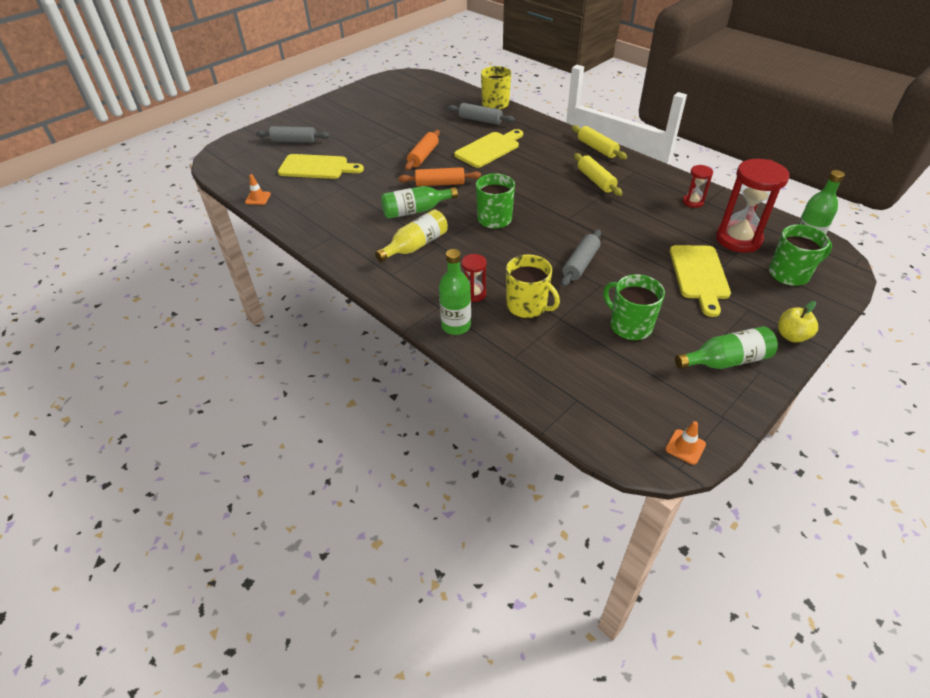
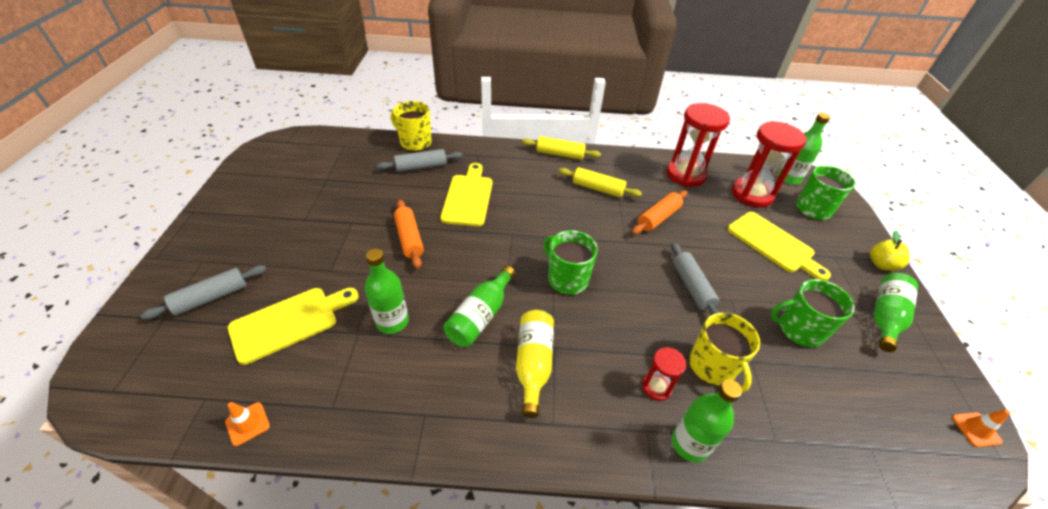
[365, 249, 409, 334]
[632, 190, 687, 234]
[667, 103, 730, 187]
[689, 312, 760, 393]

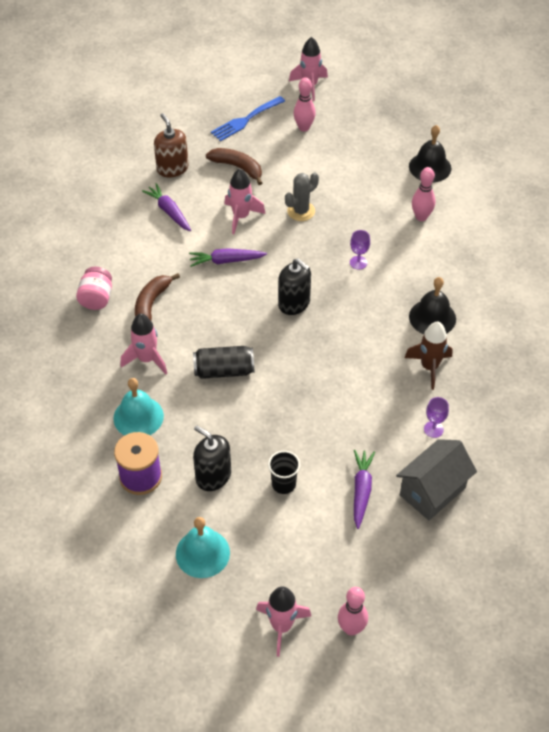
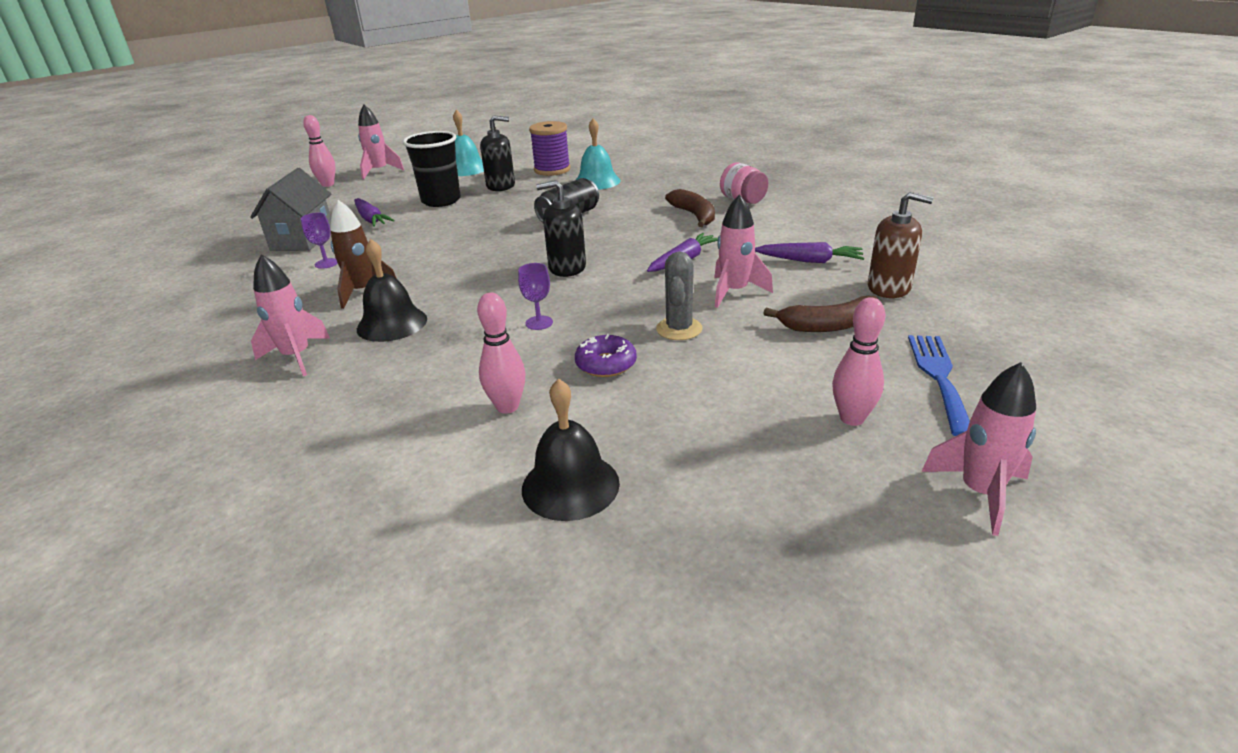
[251, 254, 330, 376]
[403, 131, 461, 207]
[575, 334, 637, 377]

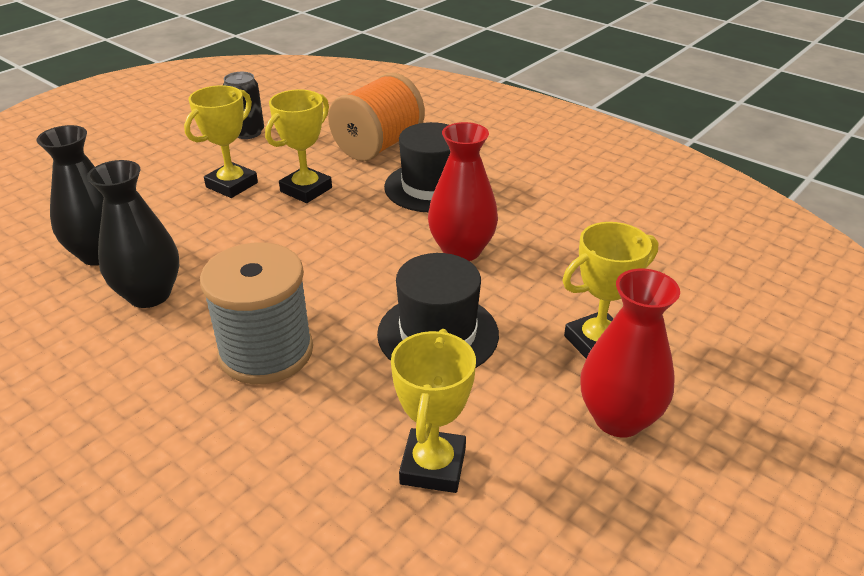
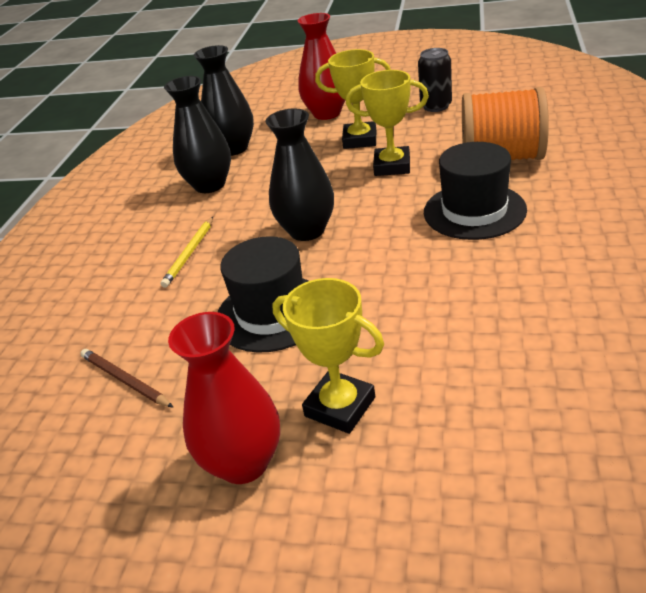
[81, 349, 174, 408]
[160, 217, 213, 288]
[265, 108, 334, 241]
[298, 13, 345, 120]

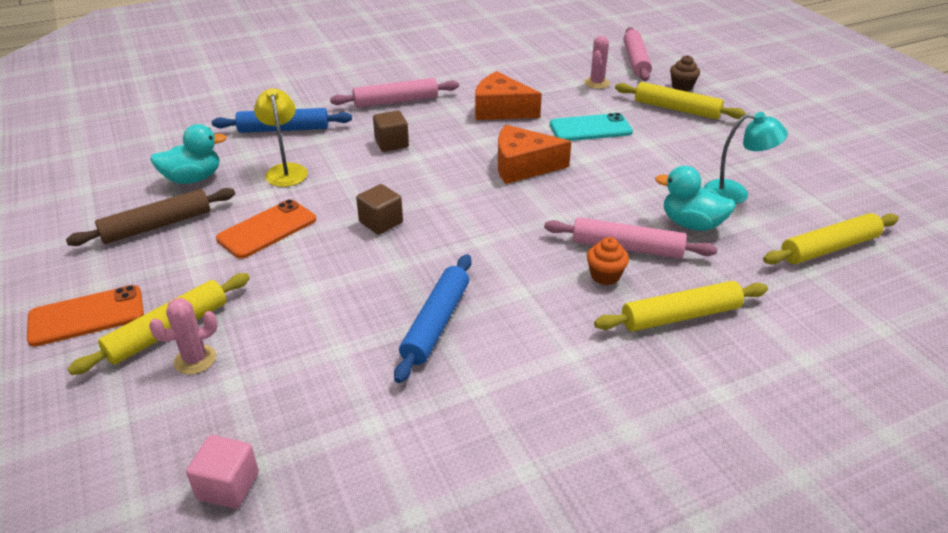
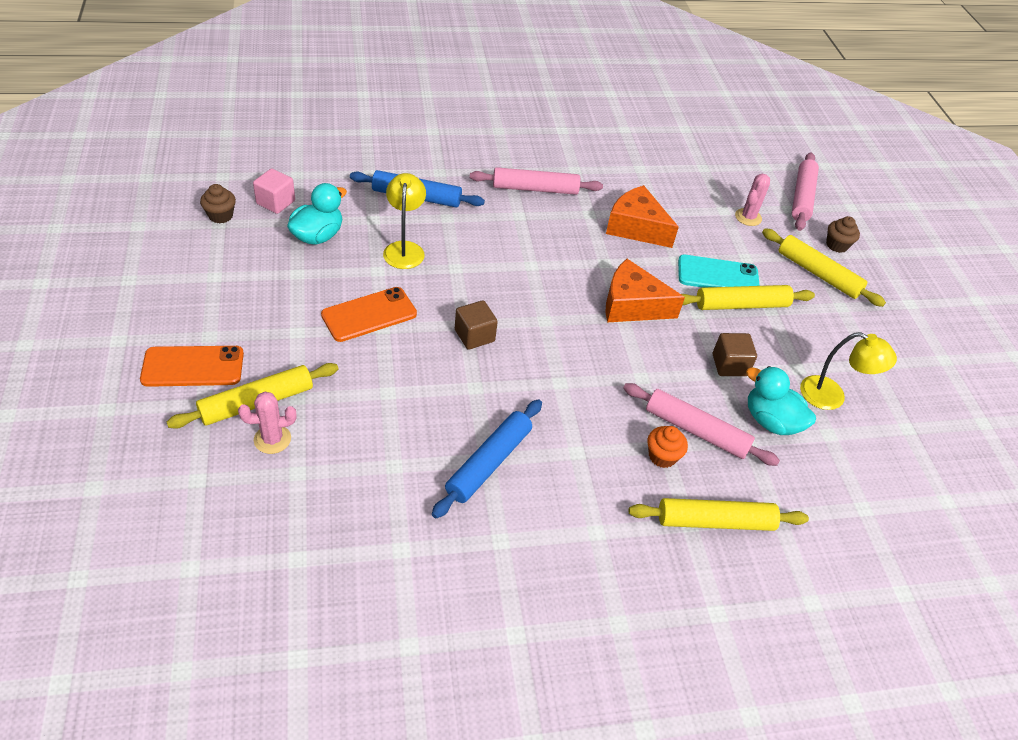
[200, 184, 236, 223]
[253, 168, 295, 214]
[287, 183, 347, 245]
[681, 285, 815, 310]
[713, 333, 757, 376]
[800, 332, 897, 410]
[66, 188, 235, 246] (first image)

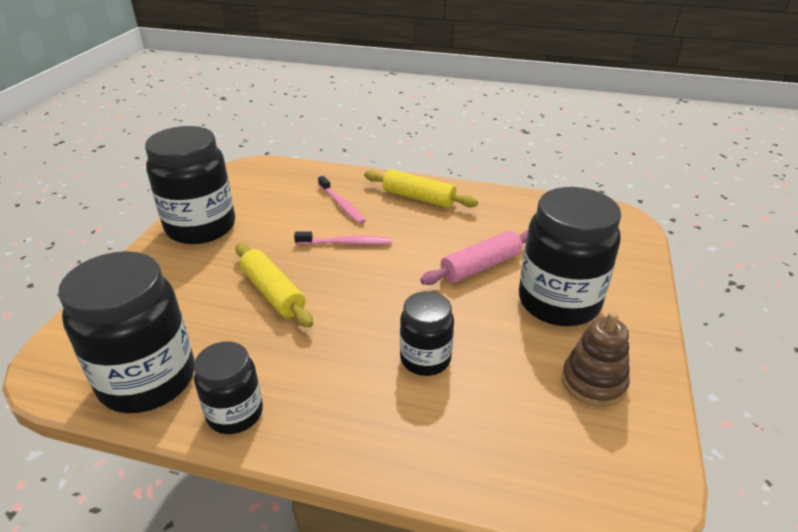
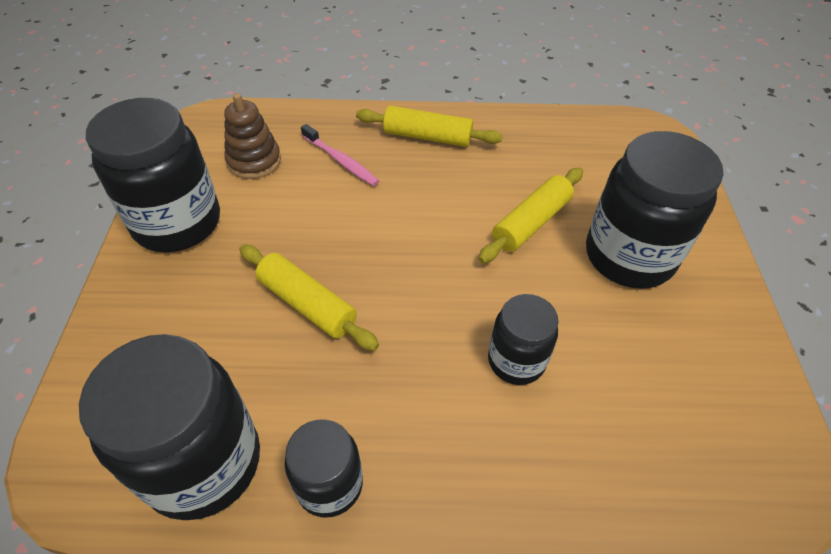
[224, 93, 281, 179]
[478, 168, 583, 263]
[294, 232, 392, 245] (first image)

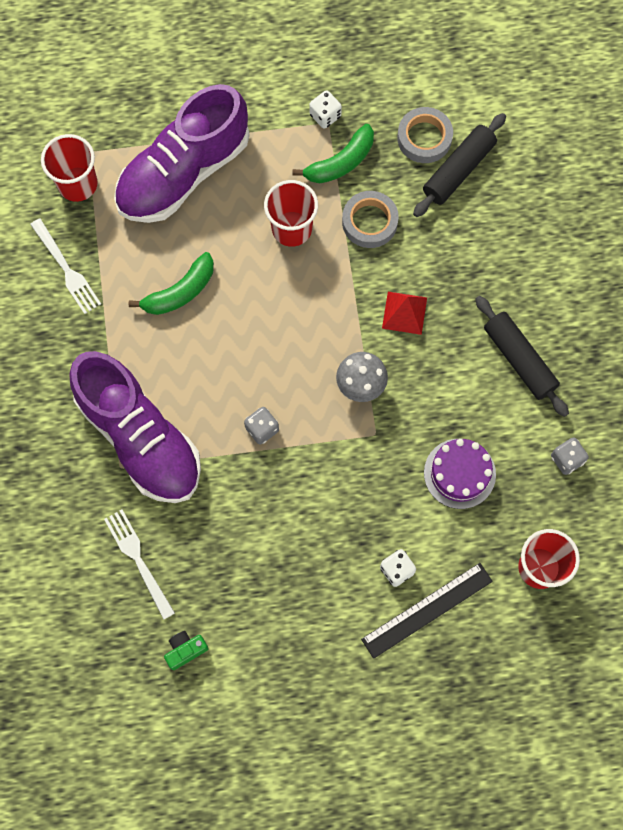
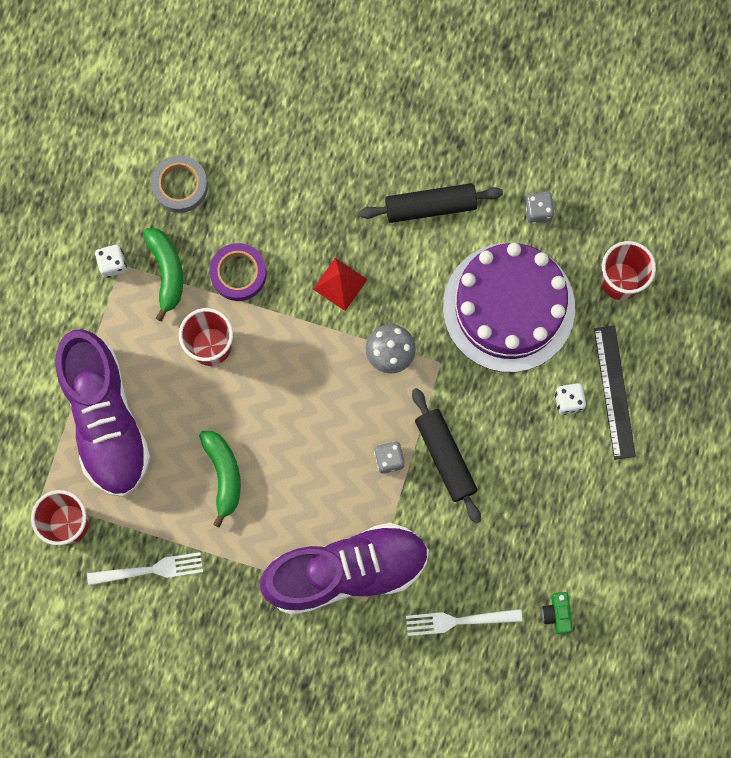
[209, 243, 267, 301]
[412, 388, 481, 524]
[443, 243, 575, 372]

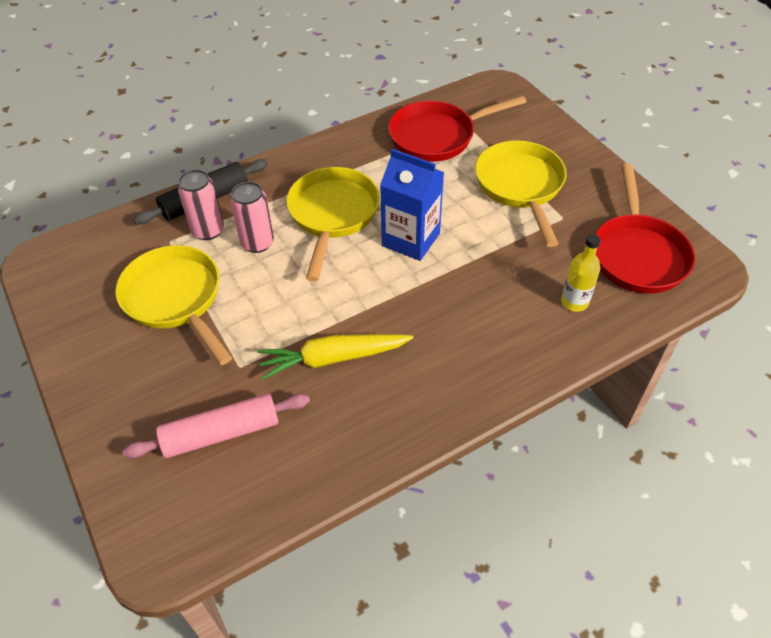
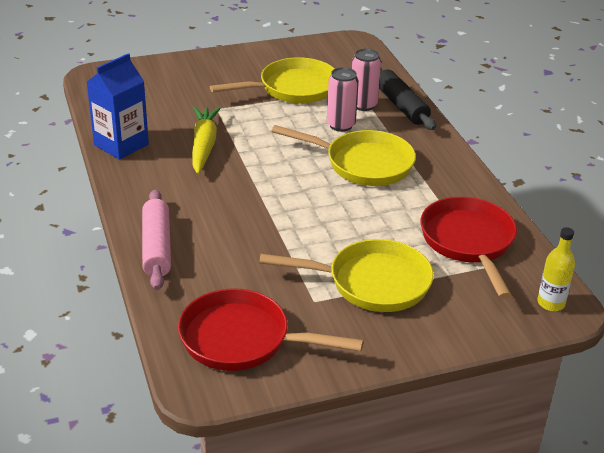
[87, 53, 149, 160]
[142, 190, 171, 290]
[537, 227, 575, 311]

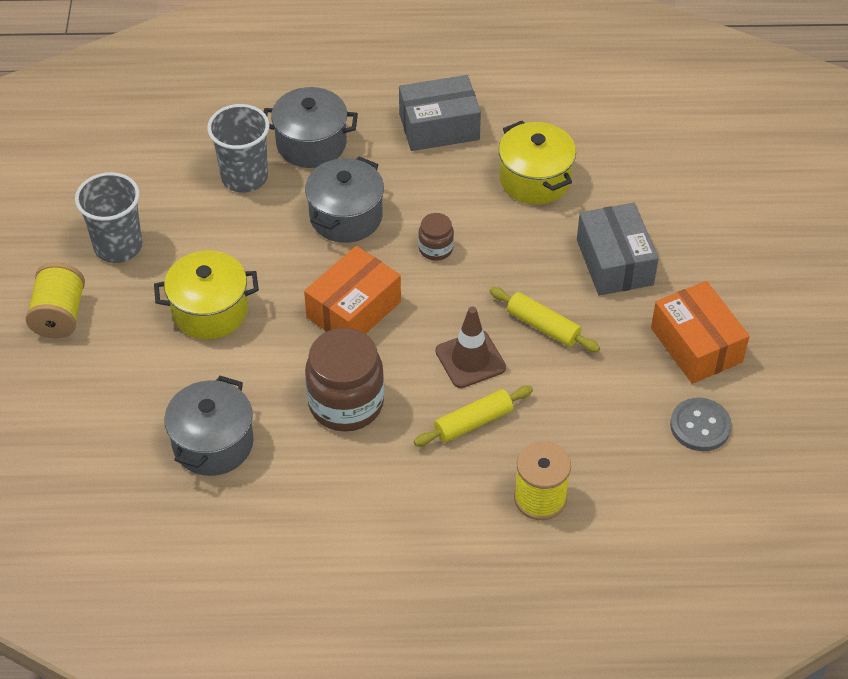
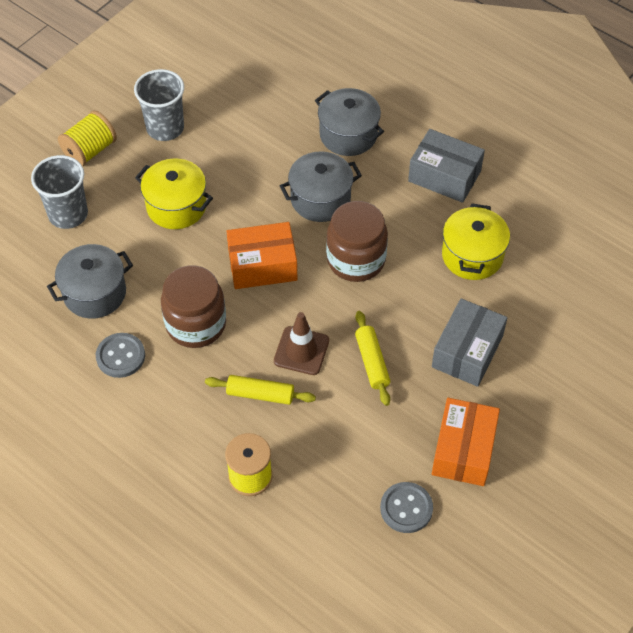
[31, 155, 88, 229]
[96, 333, 145, 378]
[326, 201, 388, 282]

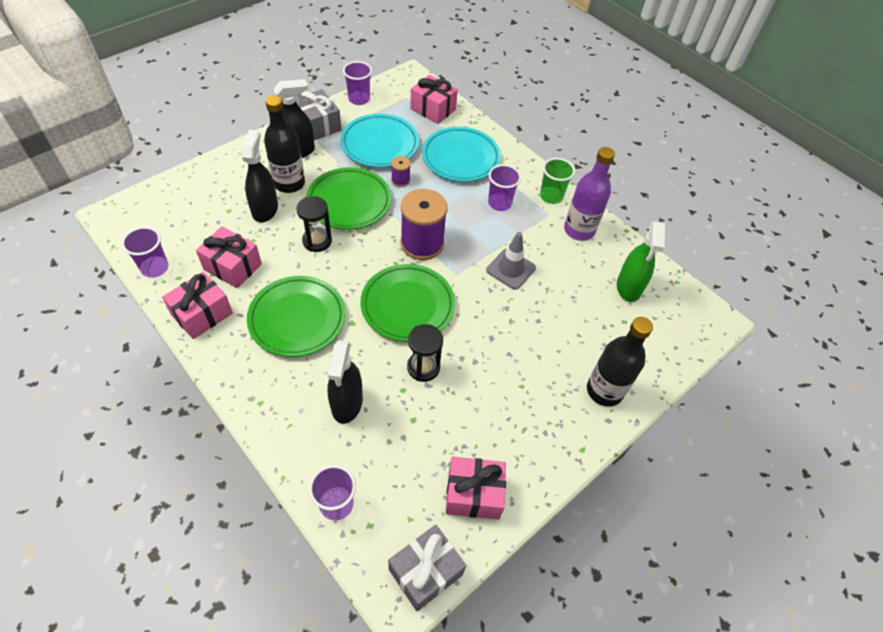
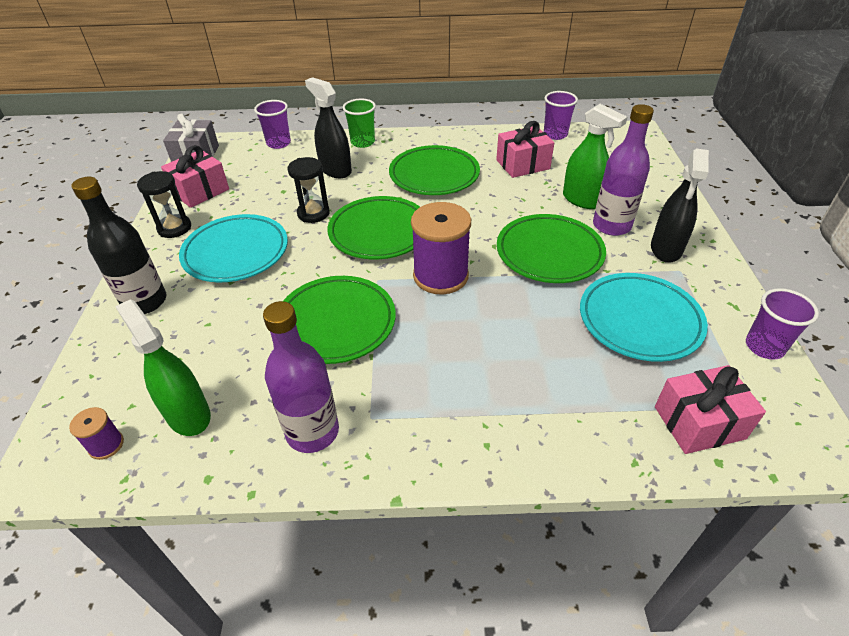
[69, 407, 124, 460]
[137, 171, 191, 238]
[179, 214, 288, 282]
[283, 276, 396, 364]
[343, 99, 376, 148]
[563, 104, 627, 209]
[593, 104, 654, 236]
[162, 272, 233, 339] (first image)
[296, 89, 341, 140] (first image)
[488, 164, 521, 211] (first image)

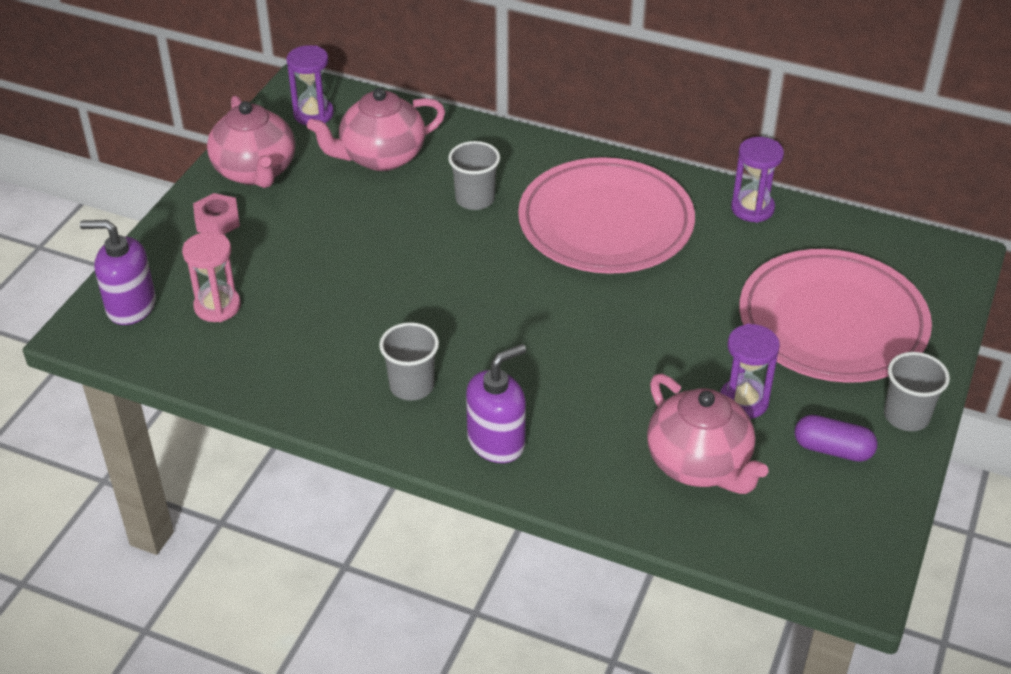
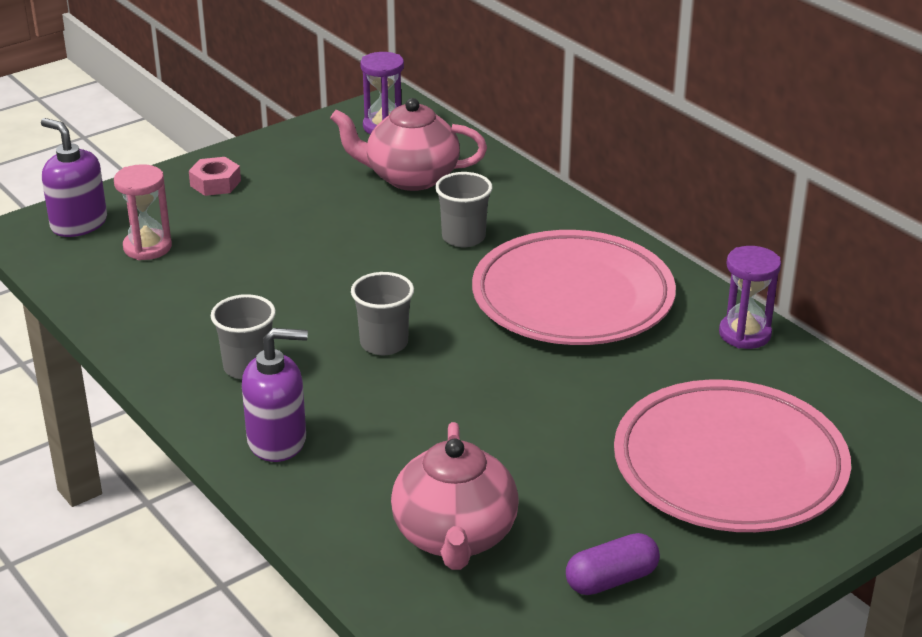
[351, 272, 414, 355]
[566, 533, 660, 595]
[207, 95, 295, 188] (first image)
[720, 324, 780, 419] (first image)

